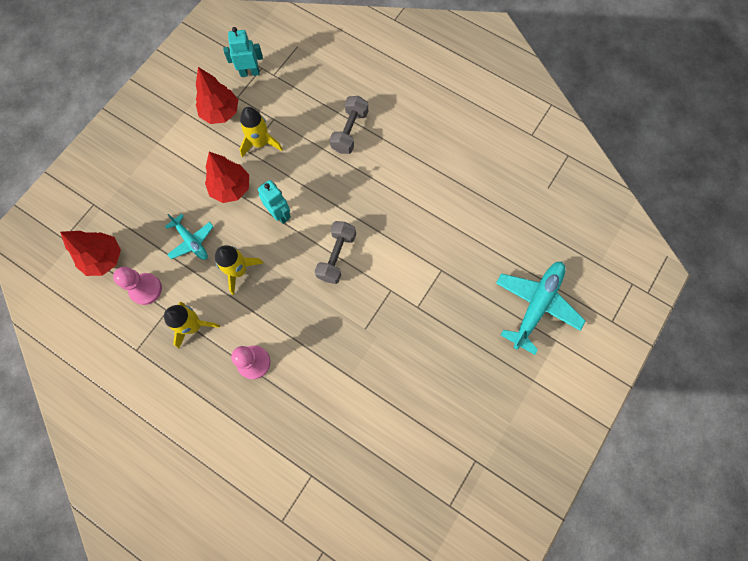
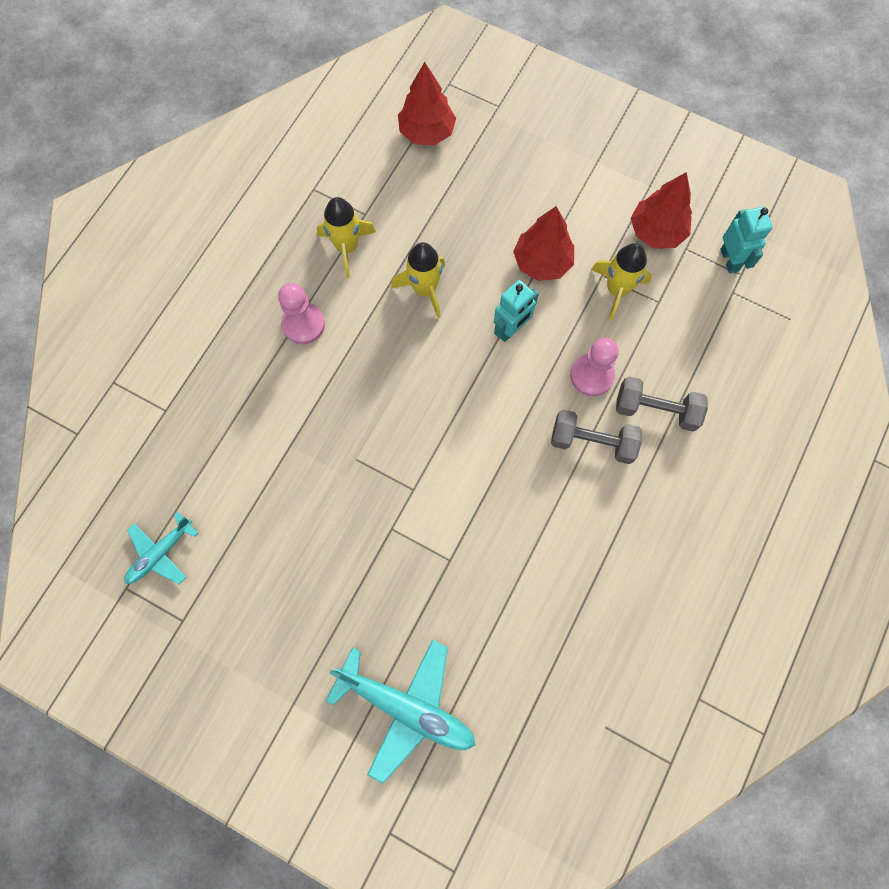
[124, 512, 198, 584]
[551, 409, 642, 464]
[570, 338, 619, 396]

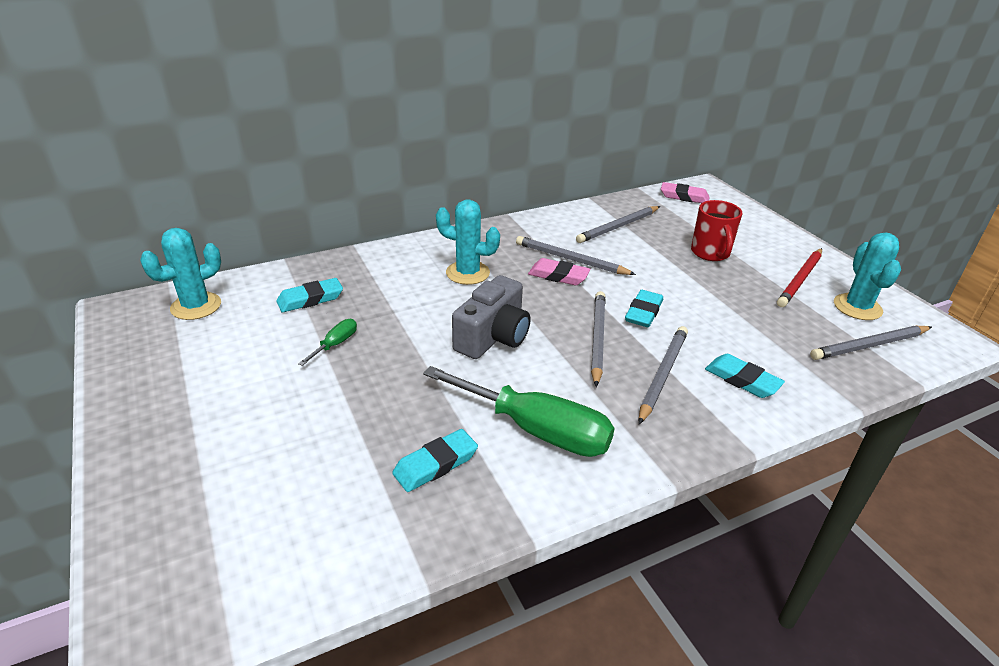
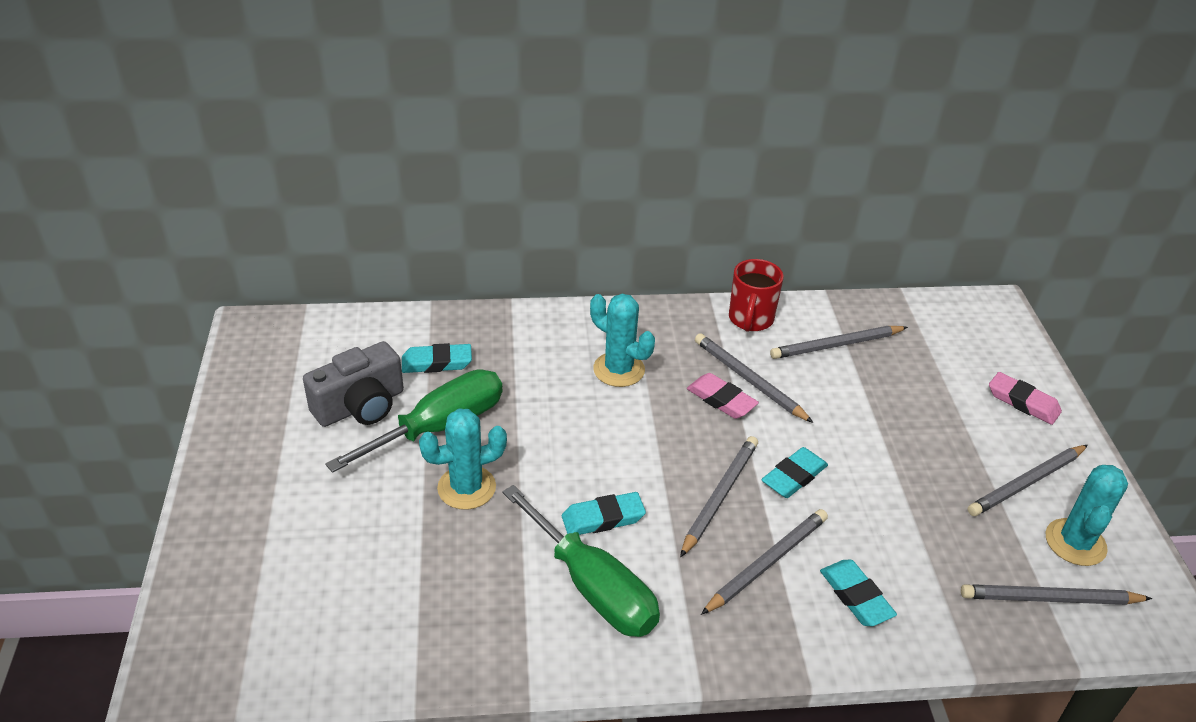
[303, 341, 404, 427]
[325, 370, 503, 473]
[419, 408, 507, 510]
[562, 492, 646, 535]
[729, 259, 783, 332]
[968, 445, 1088, 516]
[989, 372, 1062, 425]

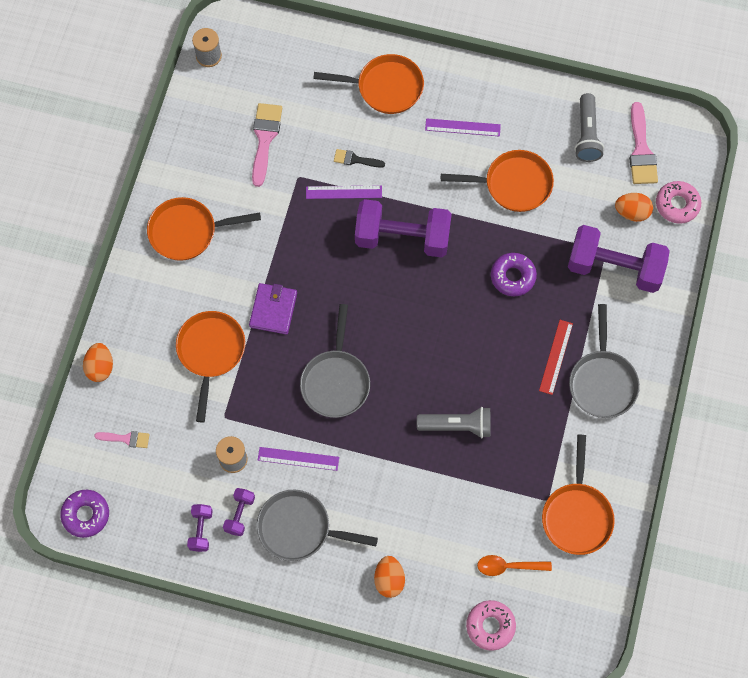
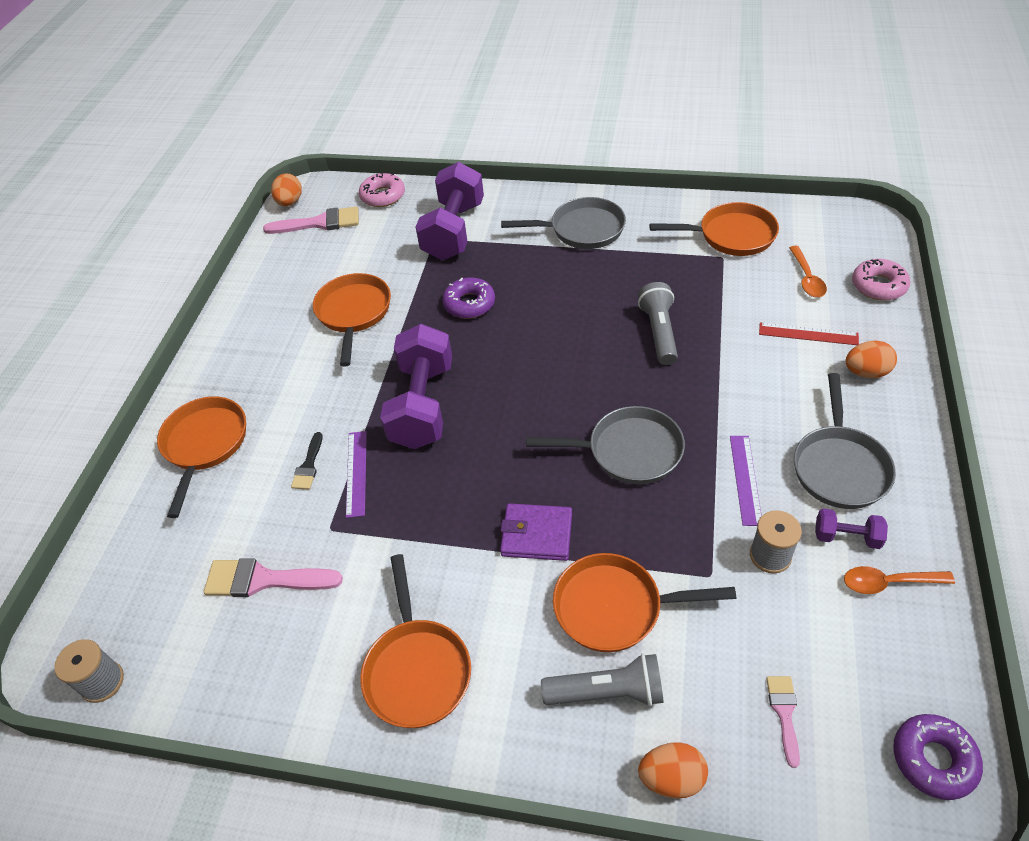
[271, 174, 302, 206]
[541, 654, 664, 706]
[759, 322, 859, 345]
[844, 566, 955, 594]
[425, 118, 501, 137] (first image)

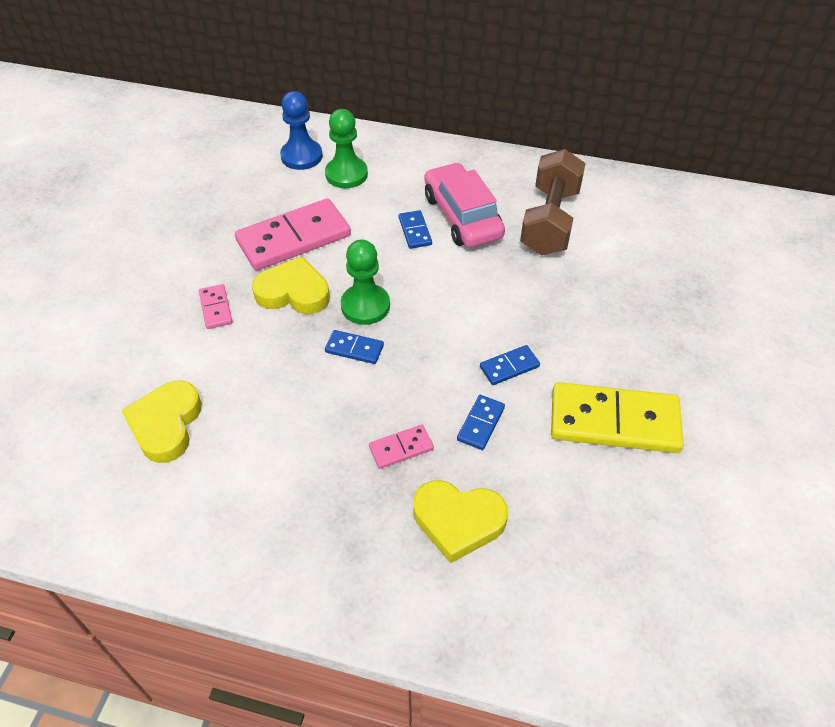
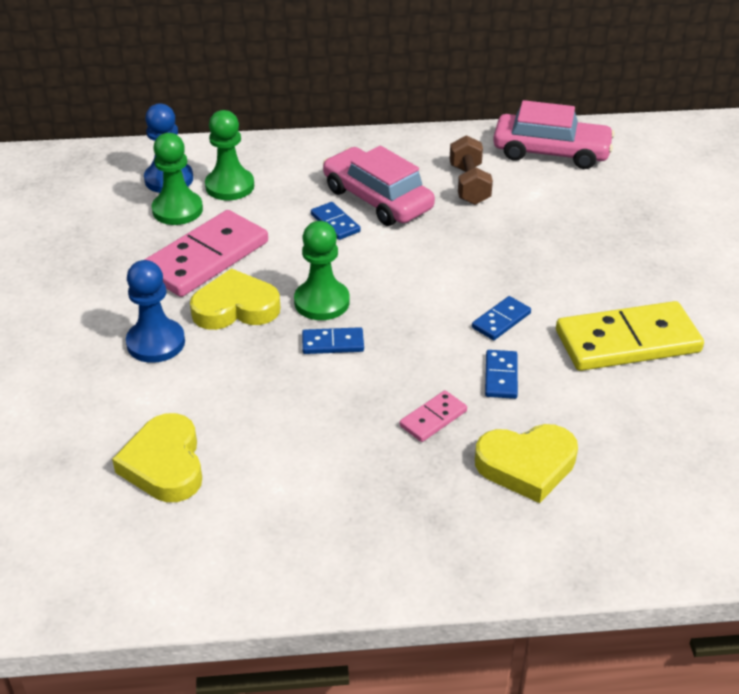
[126, 260, 185, 363]
[152, 133, 203, 225]
[450, 135, 493, 205]
[493, 100, 615, 169]

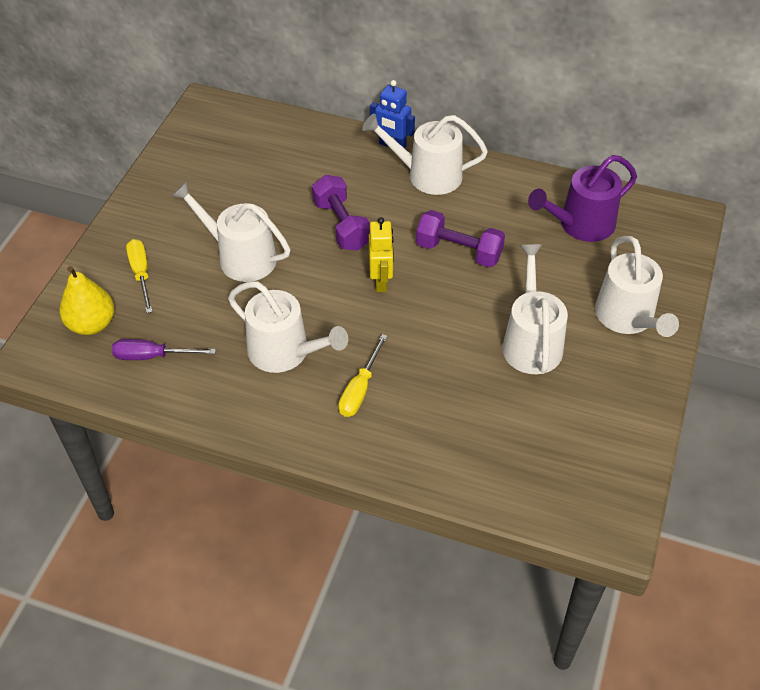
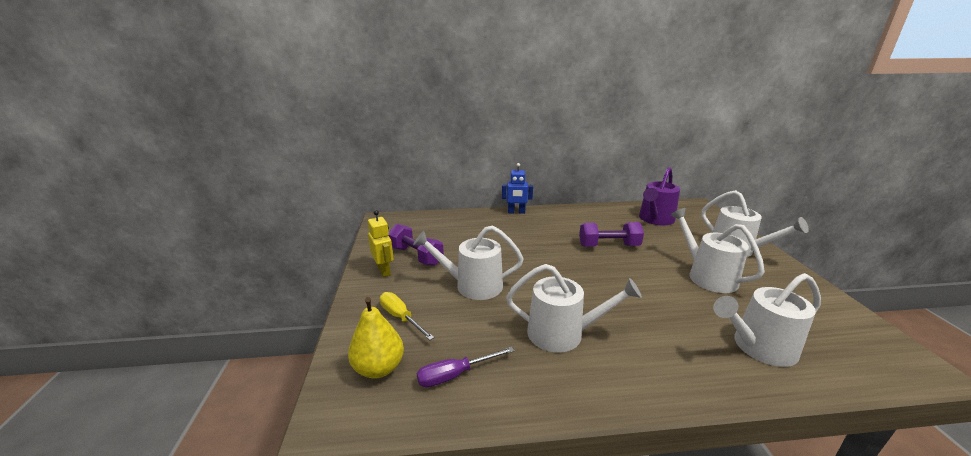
[368, 210, 394, 277]
[388, 224, 444, 266]
[713, 273, 821, 367]
[339, 334, 388, 417] (first image)

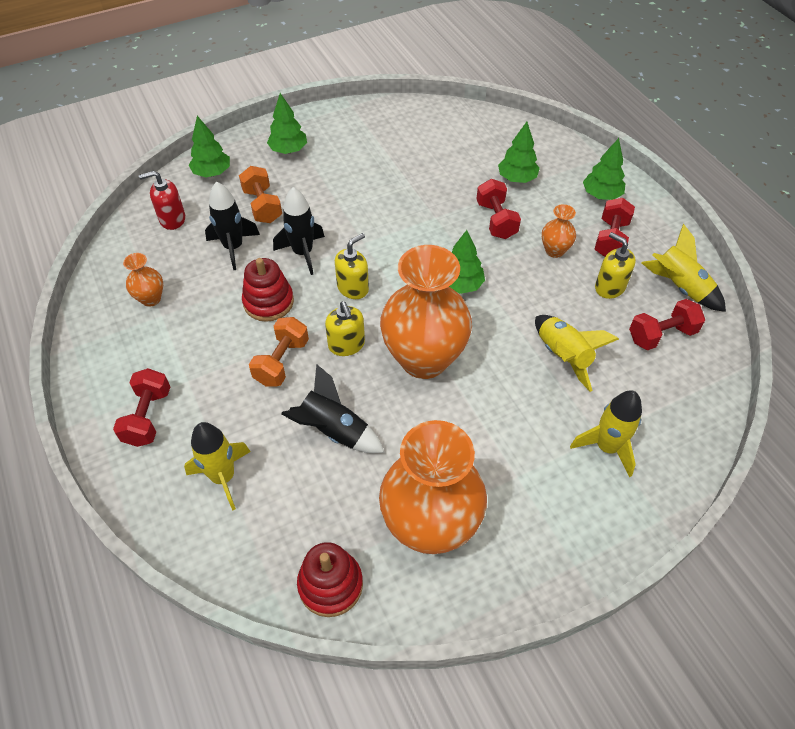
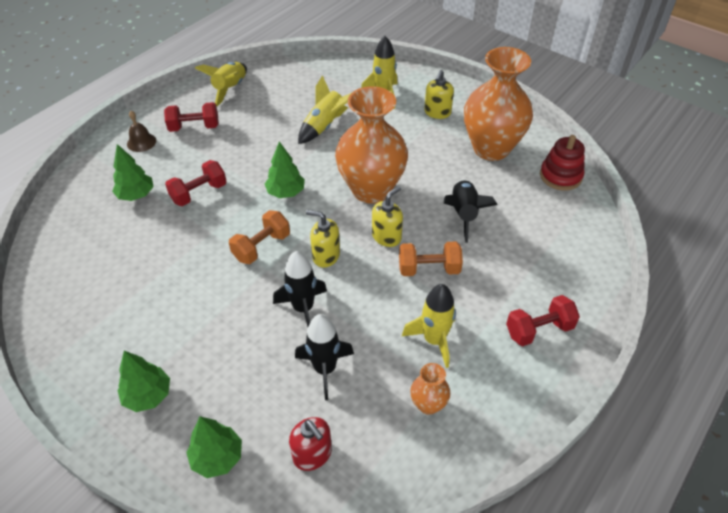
[127, 111, 156, 152]
[229, 210, 290, 264]
[402, 284, 456, 368]
[424, 70, 454, 119]
[242, 258, 294, 322] (first image)
[542, 204, 576, 258] (first image)
[629, 299, 705, 350] (first image)

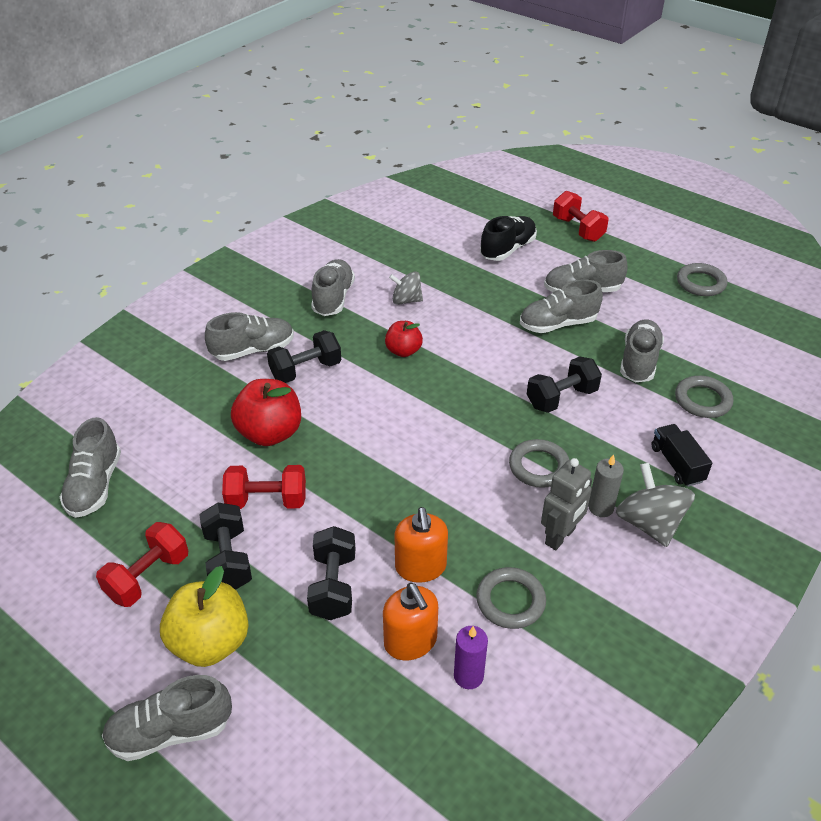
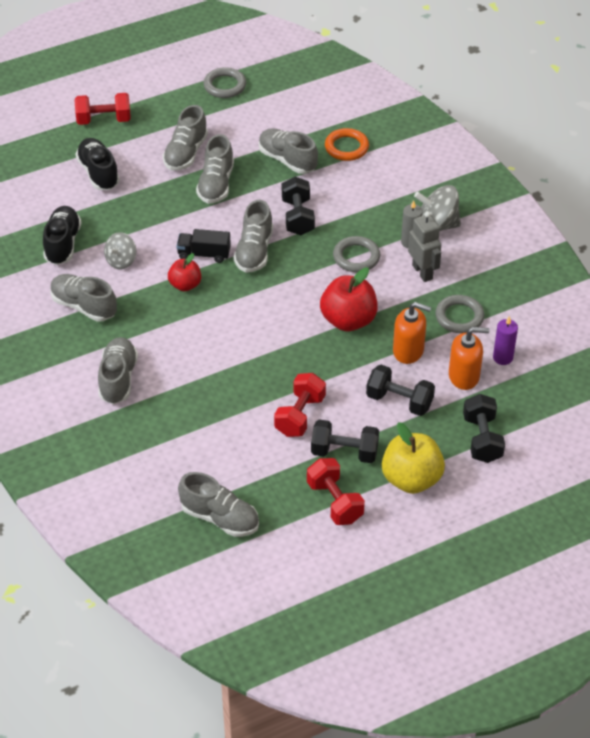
[43, 206, 82, 265]
[177, 229, 231, 263]
[234, 200, 273, 273]
[320, 267, 378, 331]
[325, 128, 369, 161]
[463, 394, 505, 463]

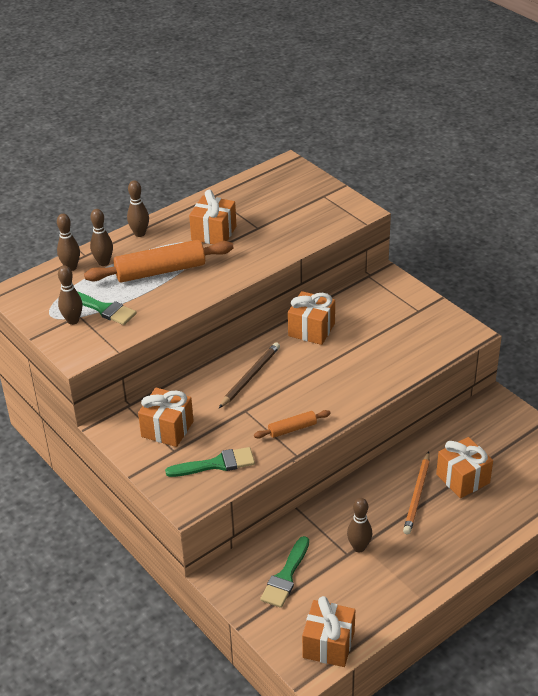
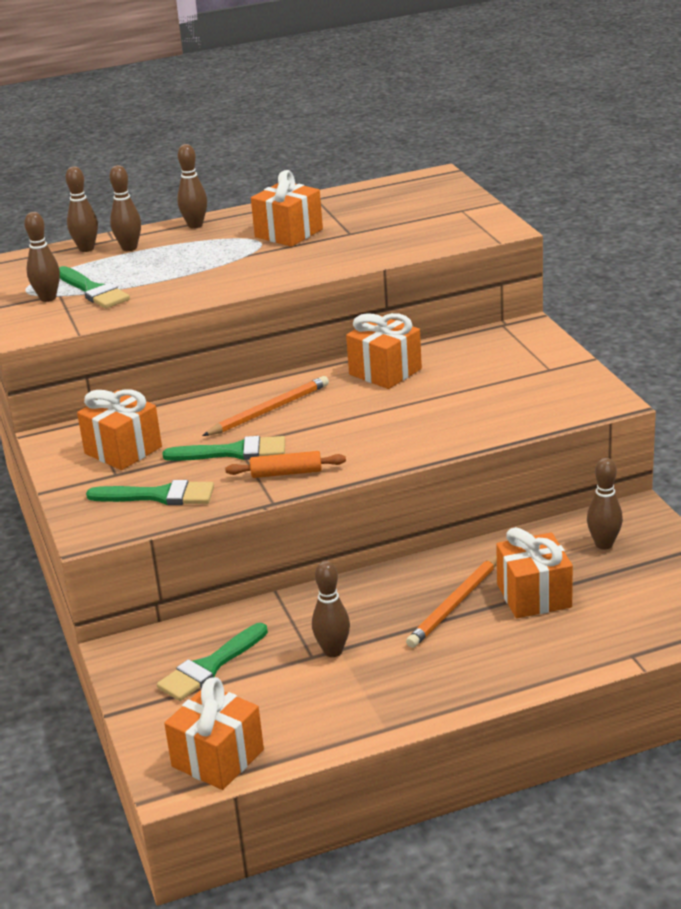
[162, 436, 285, 461]
[202, 376, 329, 436]
[587, 458, 623, 549]
[84, 240, 233, 283] (first image)

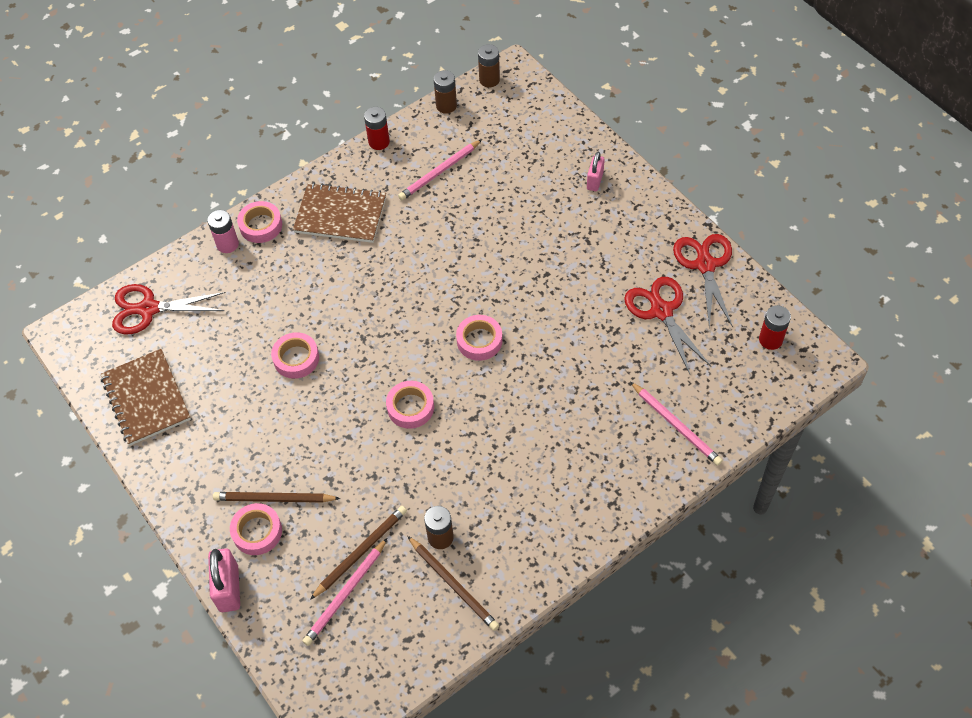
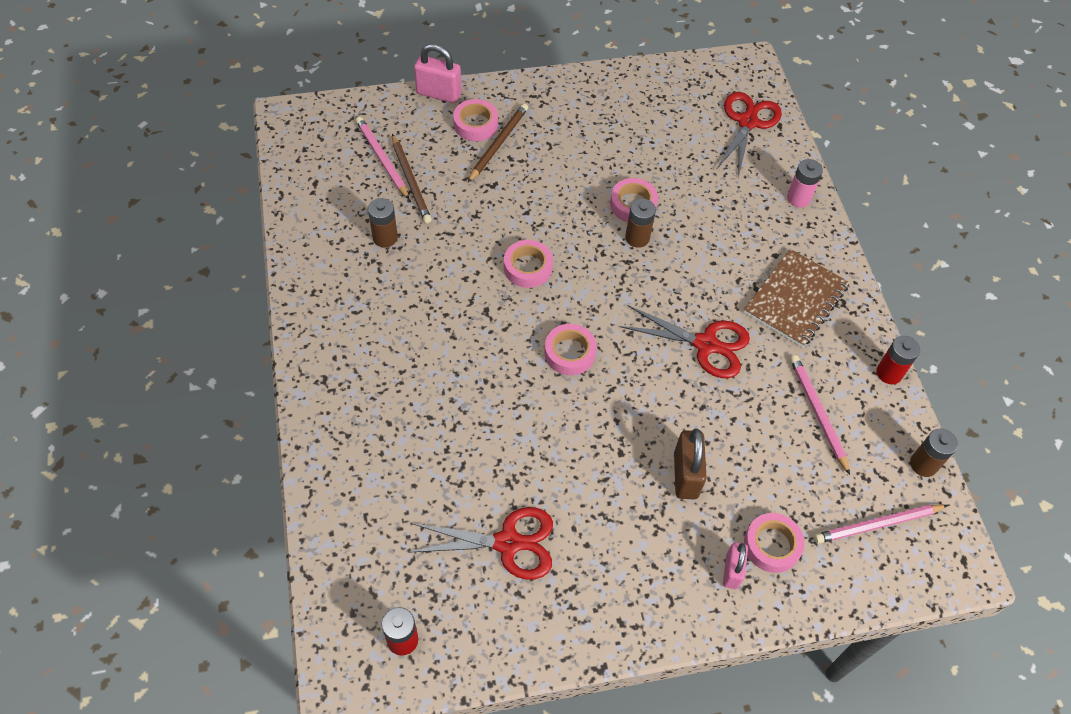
[619, 305, 750, 378]
[625, 199, 656, 248]
[674, 428, 707, 499]
[723, 542, 748, 589]
[744, 513, 805, 573]
[814, 505, 948, 544]
[101, 349, 191, 446] (first image)
[408, 536, 499, 631] (first image)

